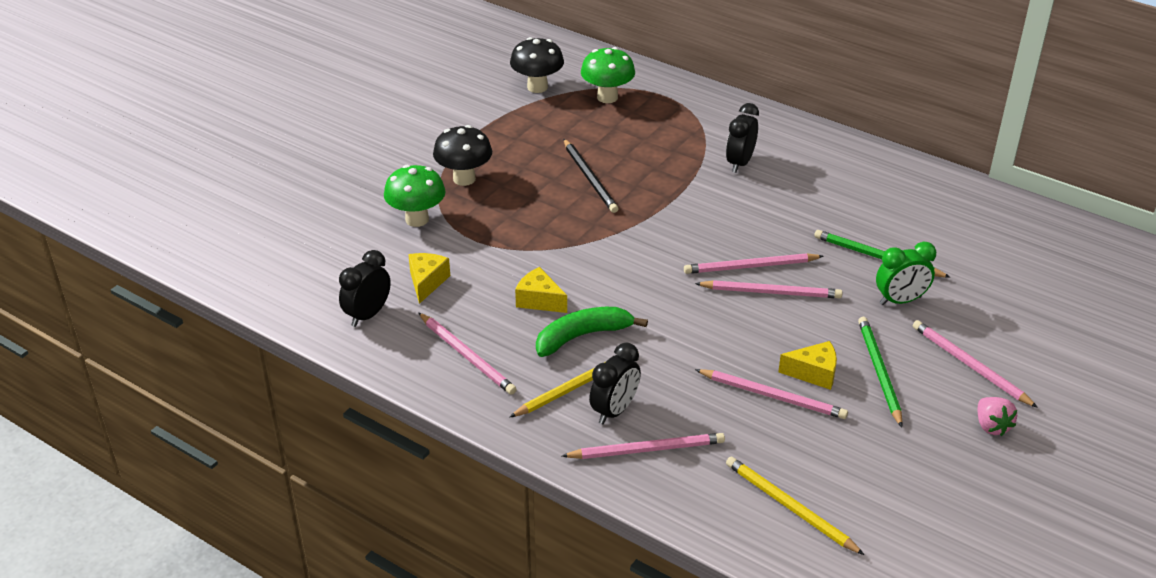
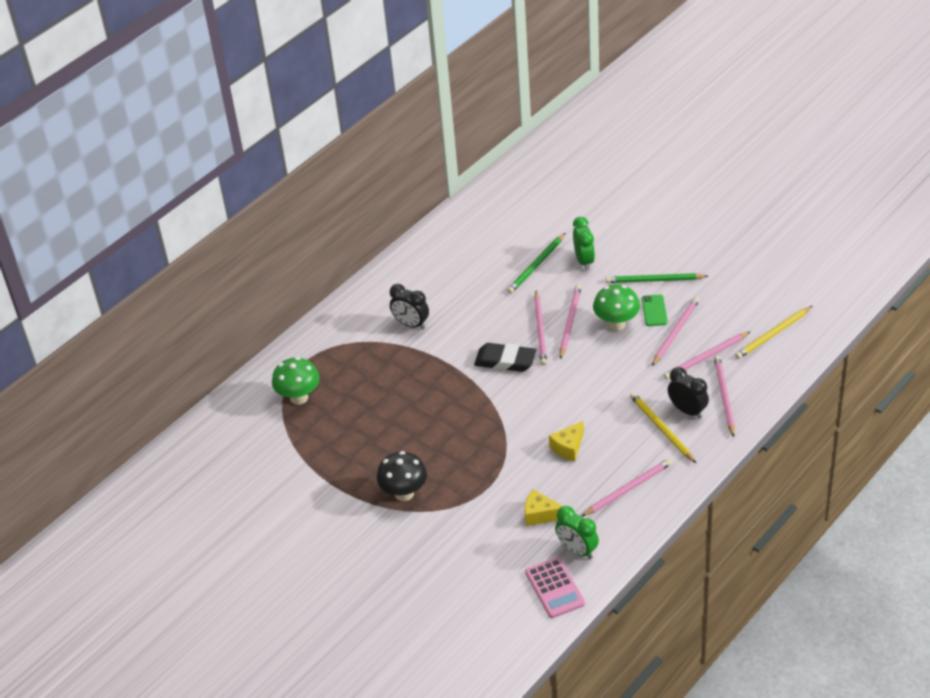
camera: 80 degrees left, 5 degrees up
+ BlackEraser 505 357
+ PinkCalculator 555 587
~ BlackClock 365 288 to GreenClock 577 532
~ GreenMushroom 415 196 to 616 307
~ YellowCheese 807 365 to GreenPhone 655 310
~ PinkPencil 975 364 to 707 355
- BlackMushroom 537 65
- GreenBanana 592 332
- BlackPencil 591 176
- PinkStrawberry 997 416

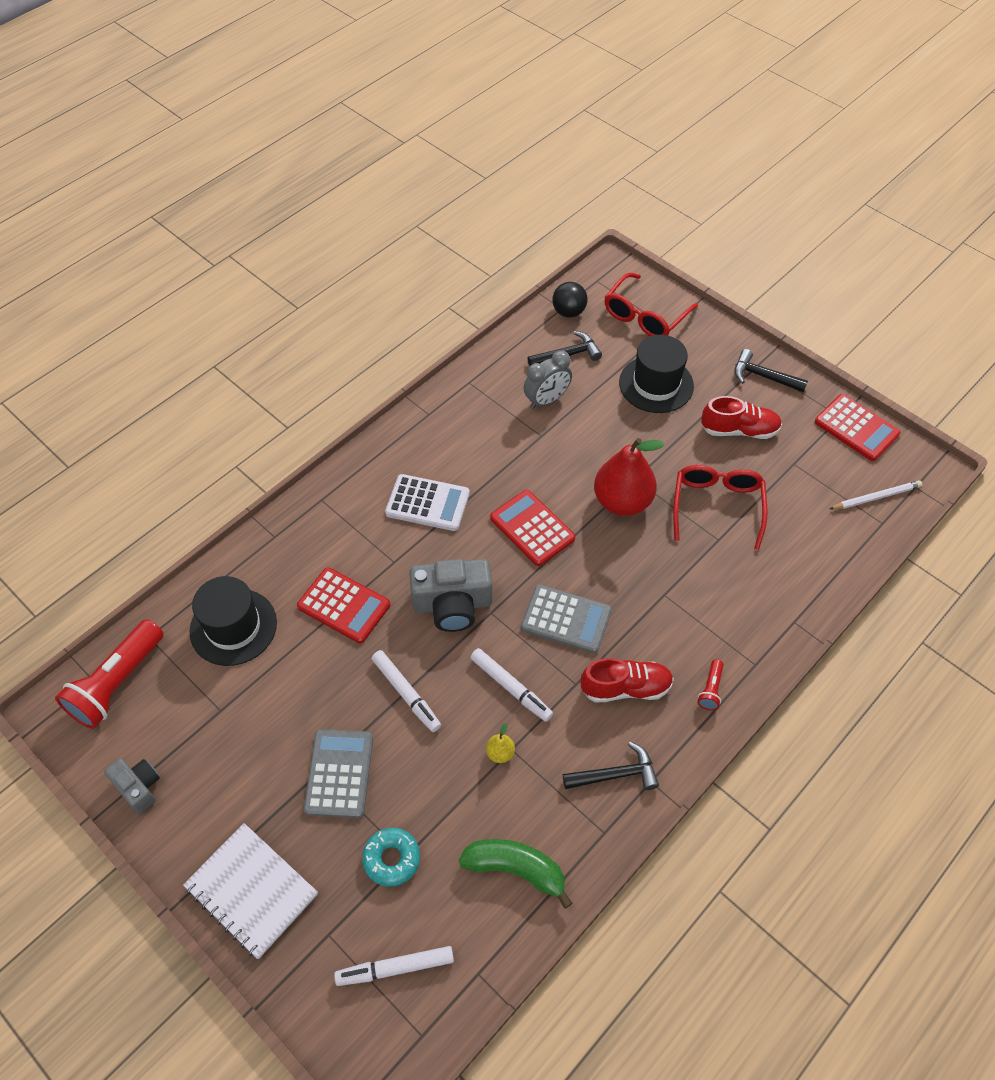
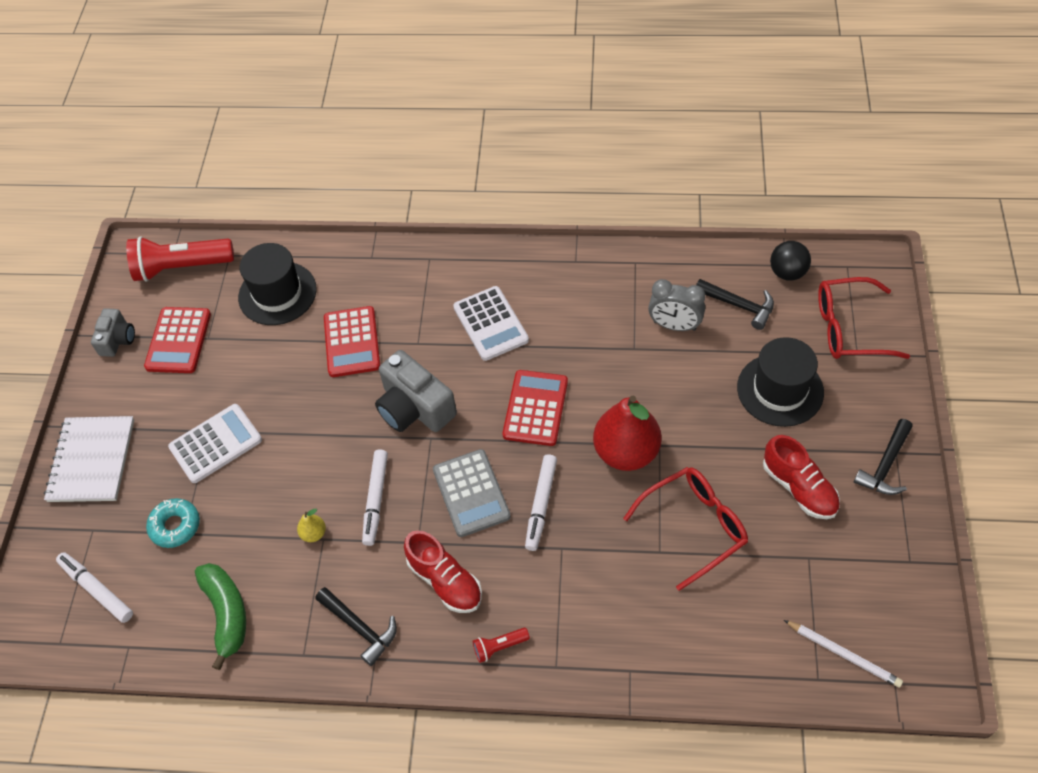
camera: 55 degrees right, 0 degrees up
~ RedCalculator 857 427 to 177 340
~ GreyCalculator 338 773 to WhiteCalculator 215 443
~ WhiteMarker 406 691 to 541 502
~ BlackHammer 771 370 = 883 457 135 degrees counterclockwise

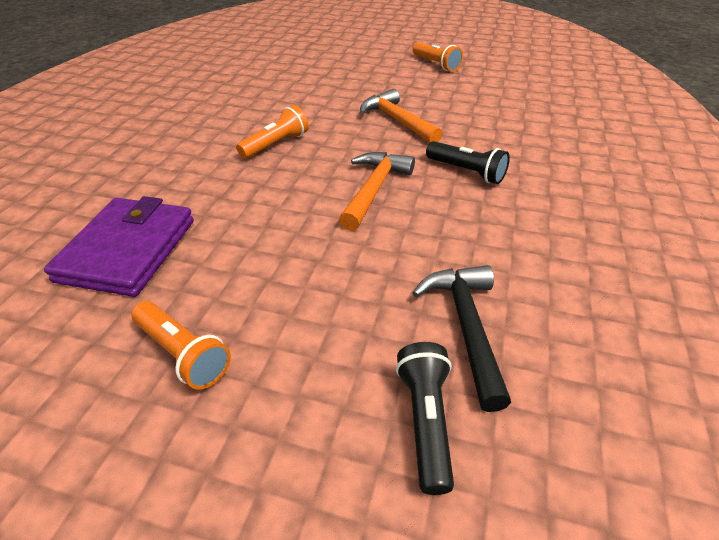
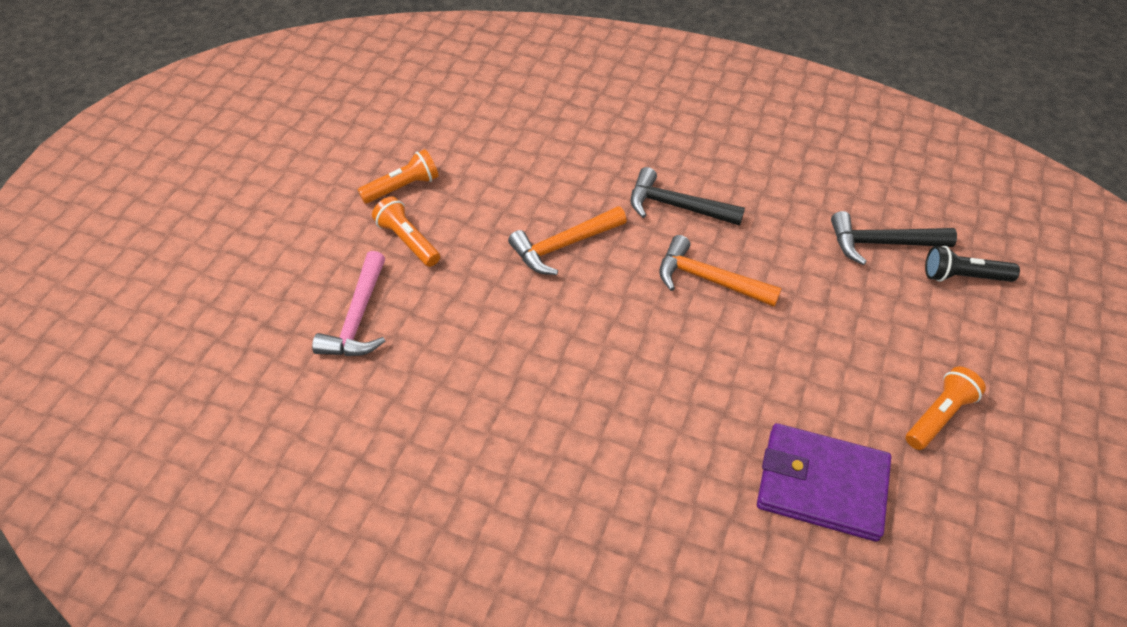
camera: 85 degrees left, 10 degrees up
+ PinkHammer 348 303
~ OrangeFlashlight 272 132 to 406 231
~ BlackFlashlight 468 162 to BlackHammer 688 196

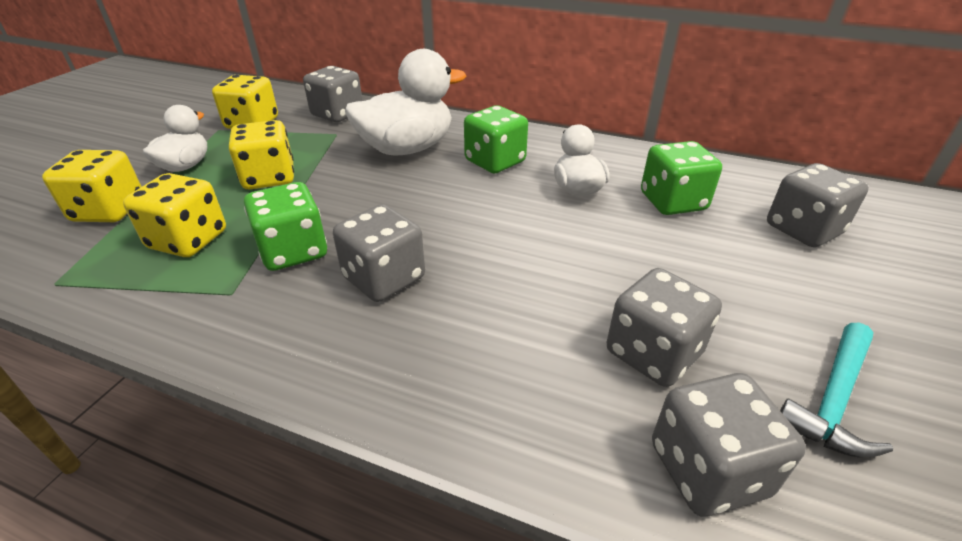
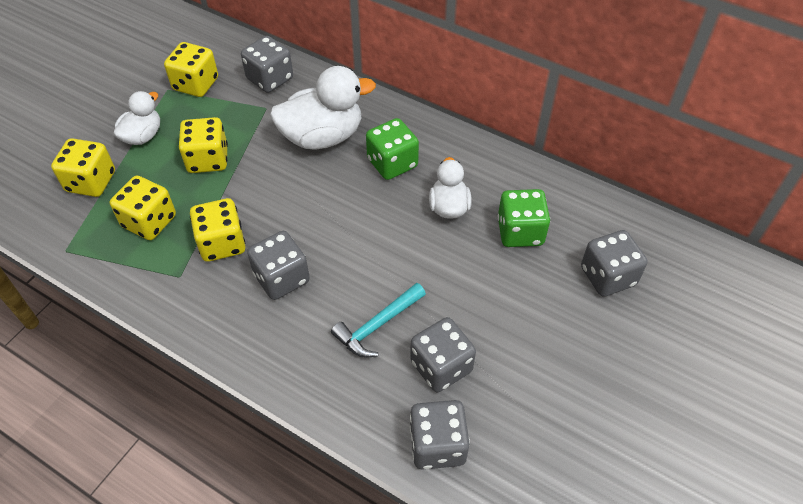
camera: 10 degrees right, 15 degrees up
~ GreenDice 285 226 to YellowDice 217 230
~ TurquoiseHammer 836 389 to 378 320

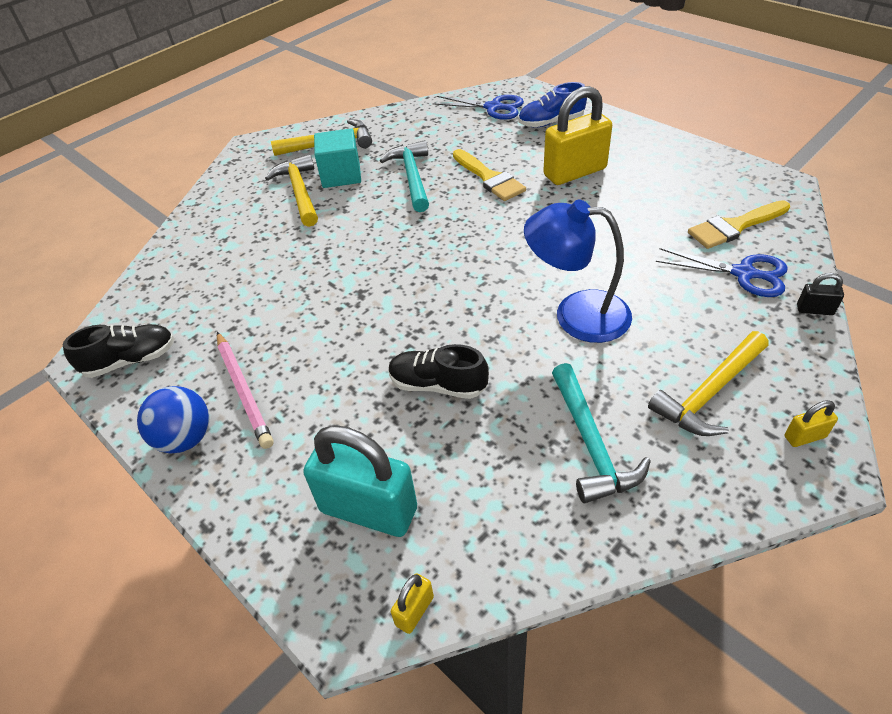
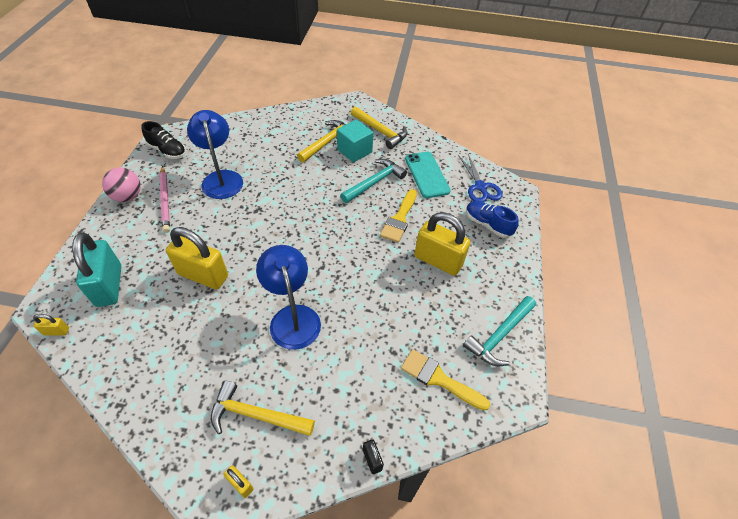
camera: 50 degrees right, 5 degrees up
~ BlueBall 173 420 to PinkBall 121 184
~ PinkPencil 245 390 = 164 199 45 degrees counterclockwise
~ BlackShoe 439 371 to YellowPadlock 197 258
+ BlueLamp 215 154
+ TurquoisePhone 428 175
~ TurquoiseHammer 601 433 to 499 331
- BlueScissors 722 272

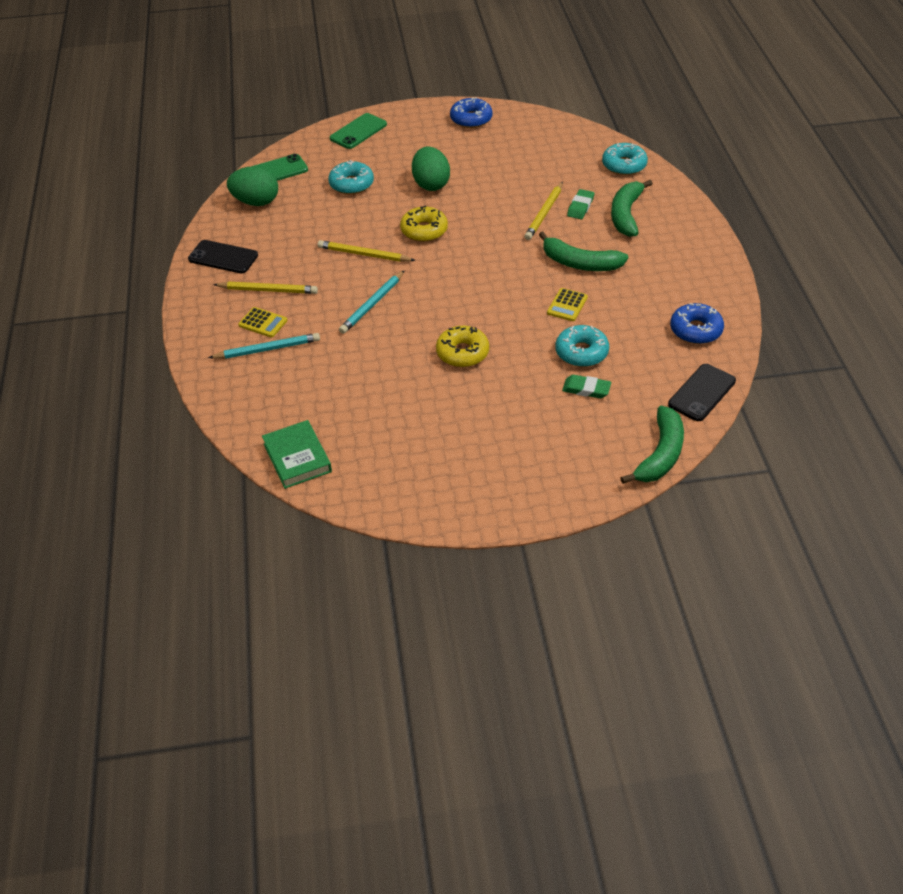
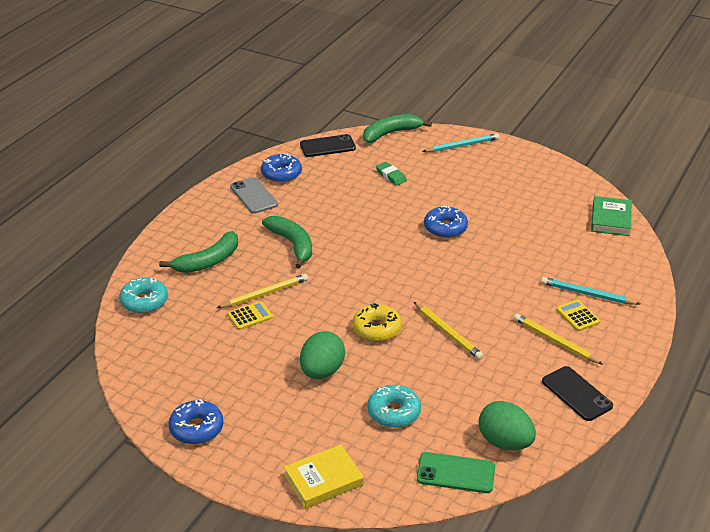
camera: 145 degrees left, 10 degrees down
~ YellowCalculator 567 304 to 250 315
+ GreyPhone 254 195
~ GreenPhone 358 131 to YellowBook 324 476
~ TurquoisePencil 372 302 to 460 142
~ YellowDonut 462 346 to BlueDonut 446 221
- TurquoiseDonut 582 346
- GreenEraser 580 204

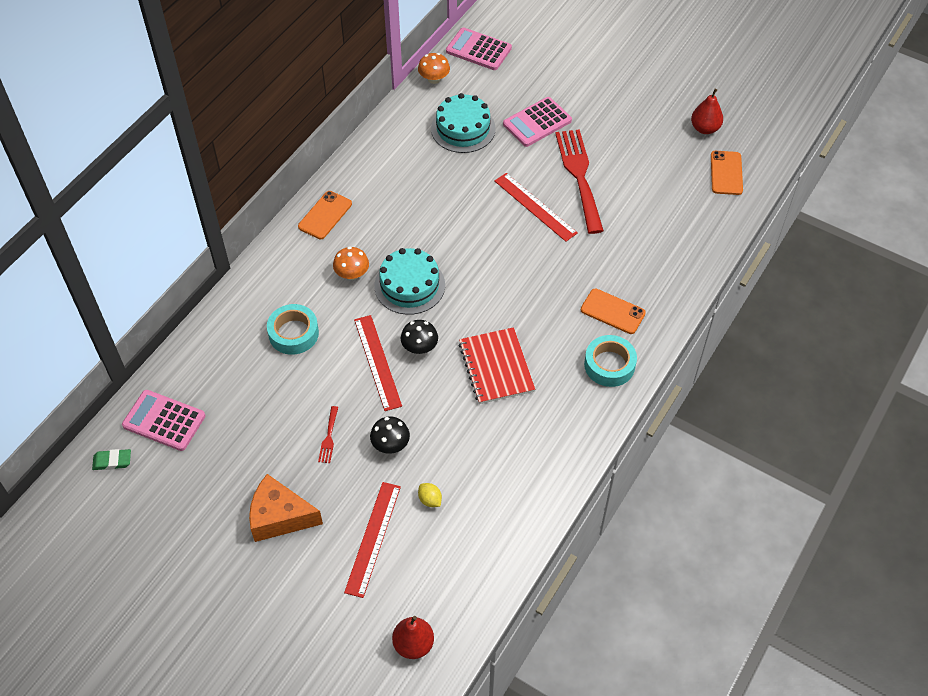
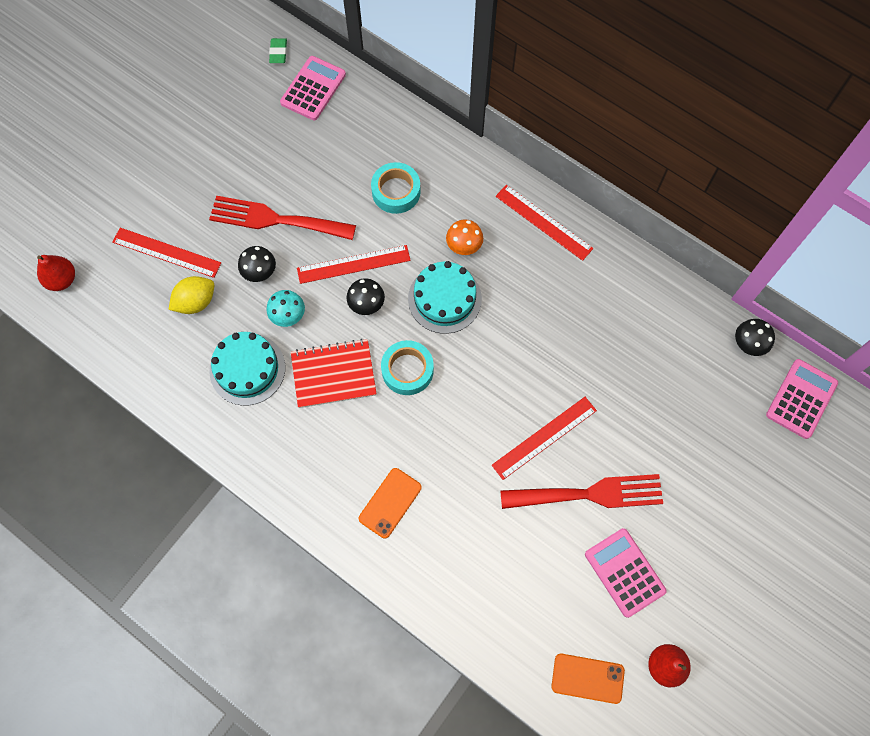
camera: 95 degrees right, 15 degrees up
~ YellowLemon 430 495 = 191 295 x1.74
~ RedFork 328 434 = 282 218 x2.46
~ TurquoiseCake 463 123 to 247 369
+ TurquoiseMushroom 285 308
~ TurquoiseTape 610 361 to 407 367
~ OrangePhone 325 215 to RedRuler 544 223
~ PinkCalculator 537 122 to 626 573
~ OrangeMushroom 434 68 to BlackMushroom 755 337
- OrangeCheese 286 508

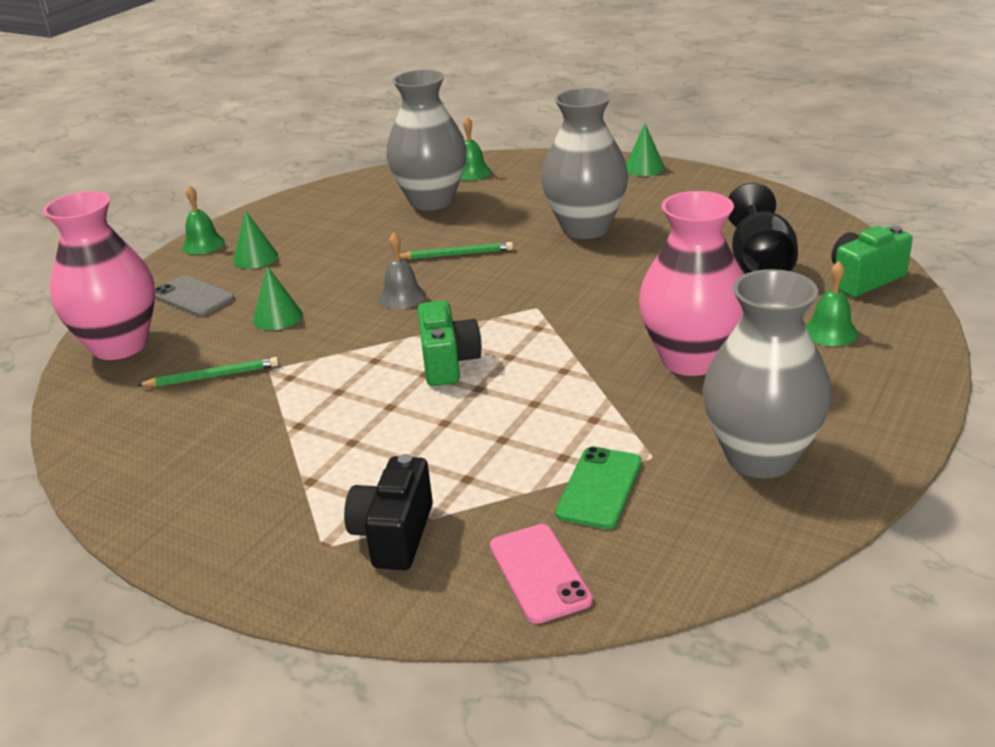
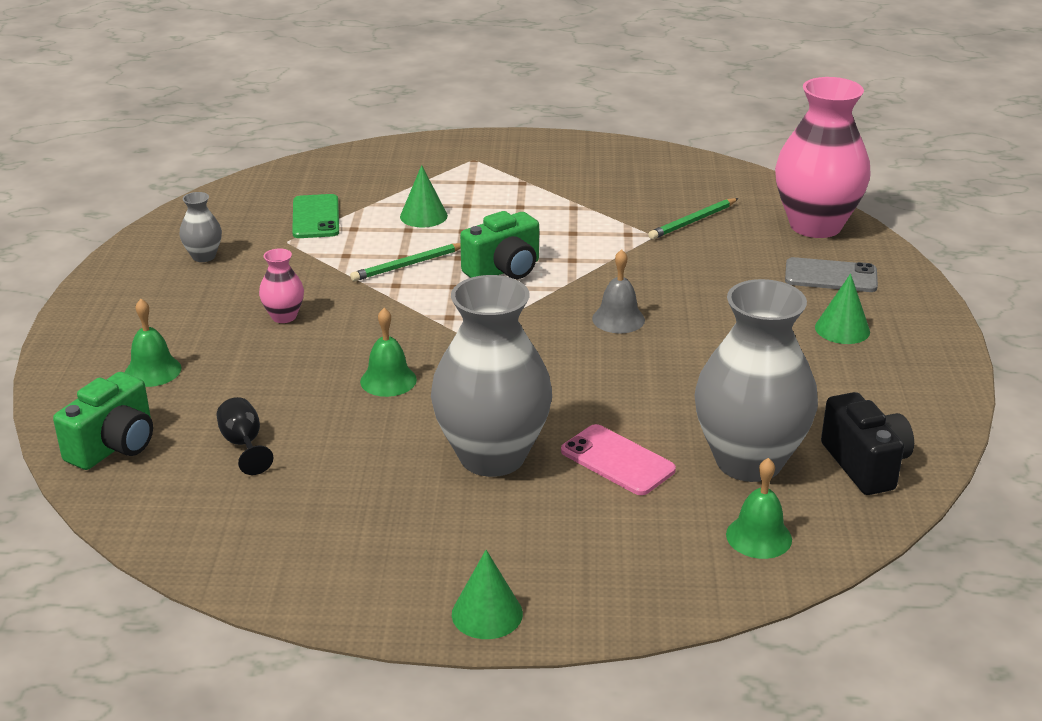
camera: 150 degrees right, 0 degrees up
~ GreyVase 766 373 = 201 227 x0.43
~ BlackGoblet 763 228 = 244 436 x0.52
~ PinkVase 691 283 = 281 285 x0.43
~ GreenPencil 456 250 to 405 262
~ GreenBell 203 220 to 388 352
~ GreenCone 278 298 to 424 196
~ GreenCamera 449 343 = 499 245 90 degrees counterclockwise
~ PinkPhone 541 574 to 618 459
~ BlackCamera 388 512 to 867 443

